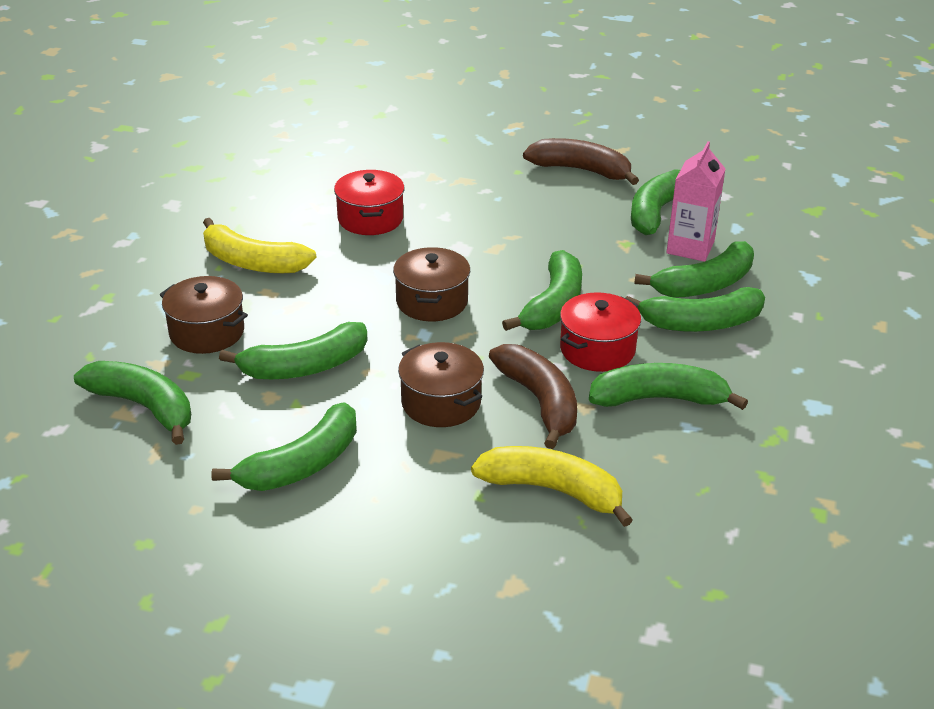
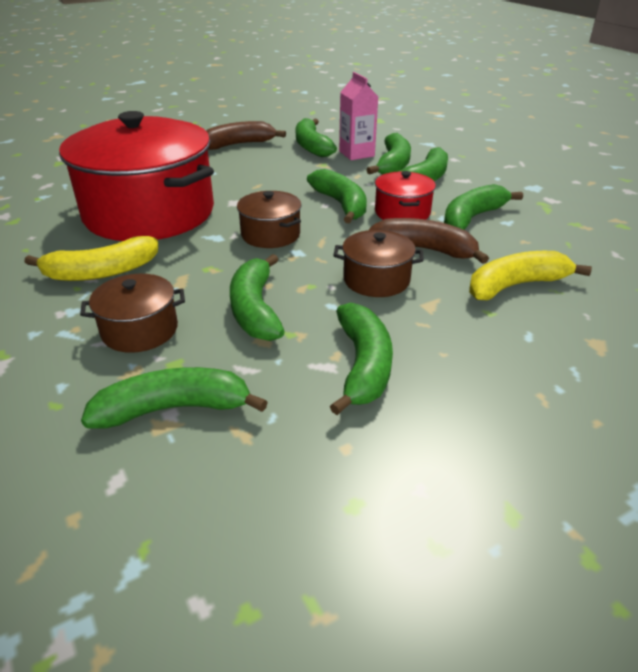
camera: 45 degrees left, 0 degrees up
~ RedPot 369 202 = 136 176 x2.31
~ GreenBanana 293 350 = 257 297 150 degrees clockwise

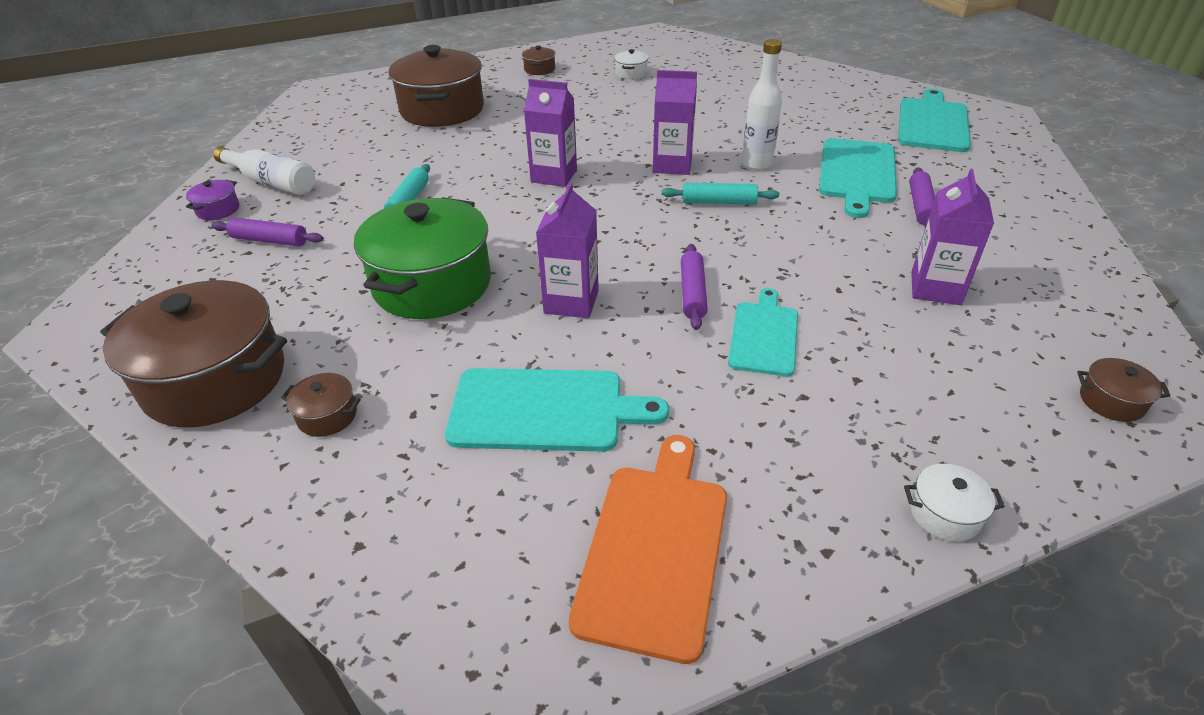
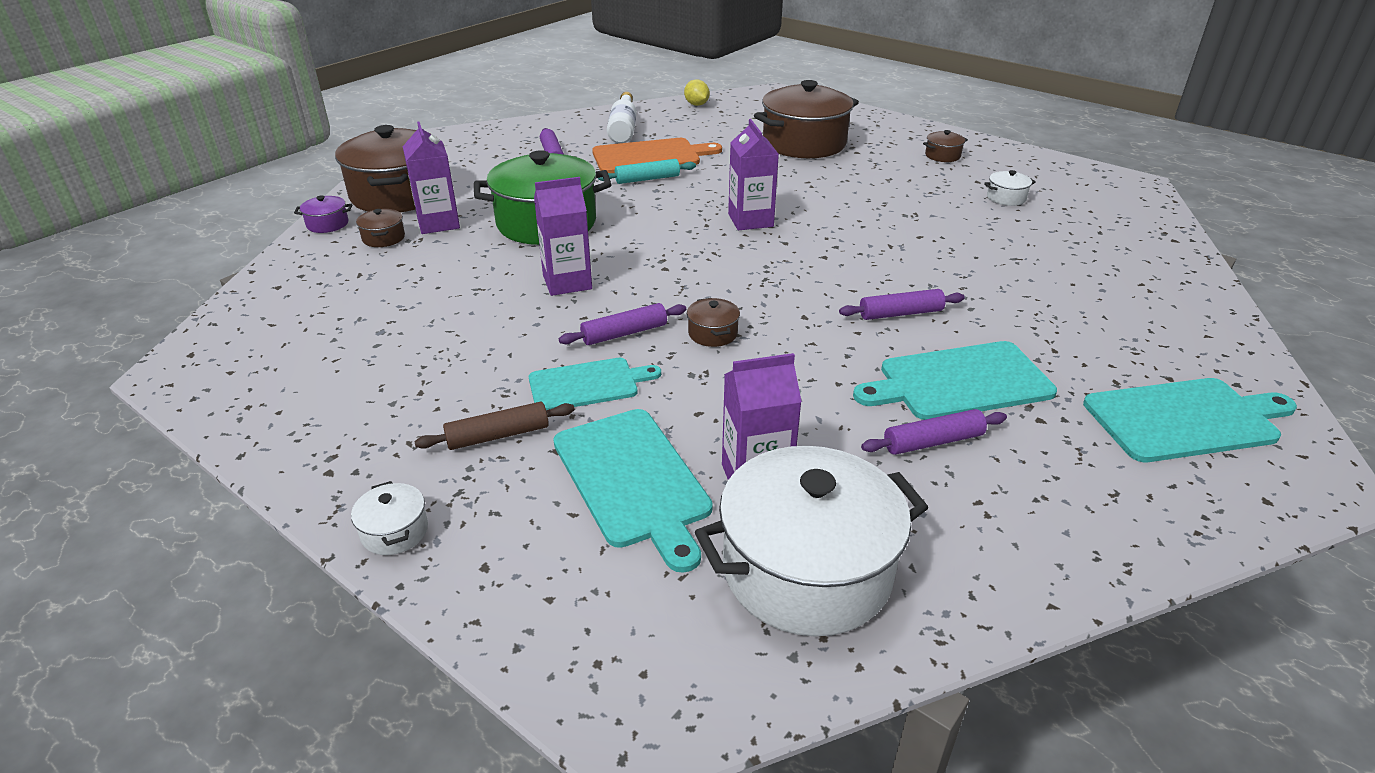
camera: 60 degrees right, 5 degrees down
~ PurplePot 213 200 to 323 214
~ PurpleCarton 675 122 to 431 178
+ BrownRollingPin 494 426
~ TurquoiseCuttingBoard 557 410 to 633 491
~ OrangeCuttingBoard 647 549 to 657 155
+ YellowLemon 697 92
~ BrownPot 1124 390 to 713 322
+ WhitePot 811 541
~ WhiteBottle 762 104 to PurpleRollingPin 902 304
- TurquoiseRollingPin 720 194

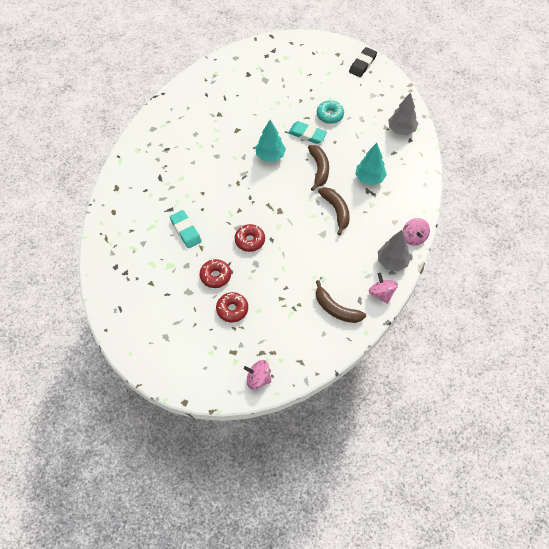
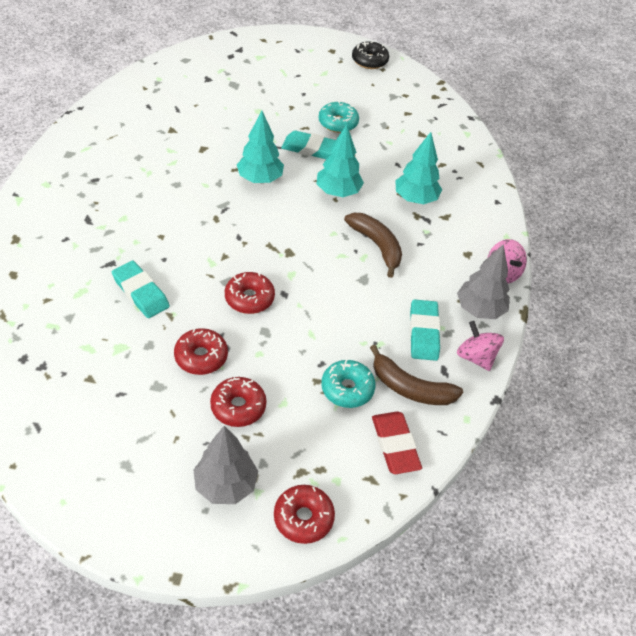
camera: 15 degrees left, 10 degrees down
~ GreyTree 403 113 to 225 465
~ PinkSpinningTop 258 375 to RedDonut 304 514
~ BrownBanana 318 168 to TurquoiseTree 340 160
+ TurquoiseDonut 348 383
~ BlackEraser 363 62 to BlackDonut 370 55
+ RedEraser 397 442
+ TurquoiseEraser 425 330

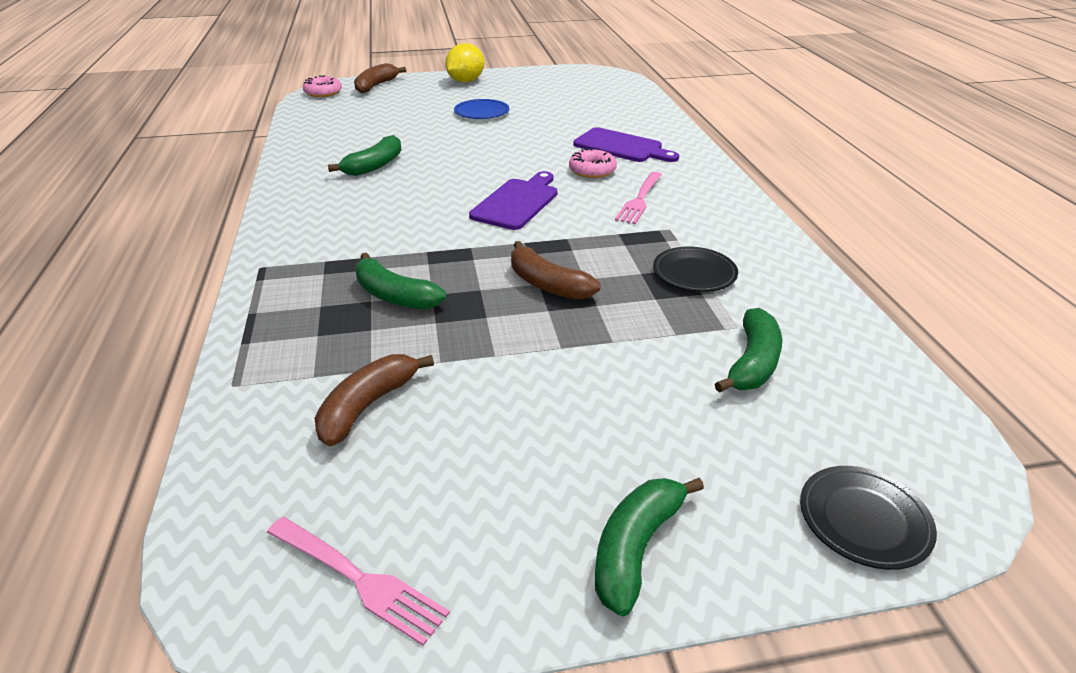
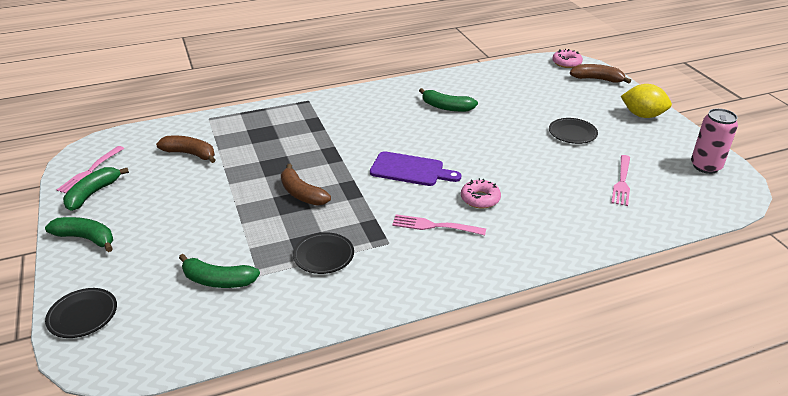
camera: 80 degrees right, 0 degrees up
~ GreenBanana 400 281 to 96 189
~ BrownBanana 555 270 = 306 185 75 degrees counterclockwise
~ BluePlate 481 109 to BlackPlate 573 131
+ PinkFork 620 180
+ PinkCan 714 141
- PurpleCuttingBoard 626 144

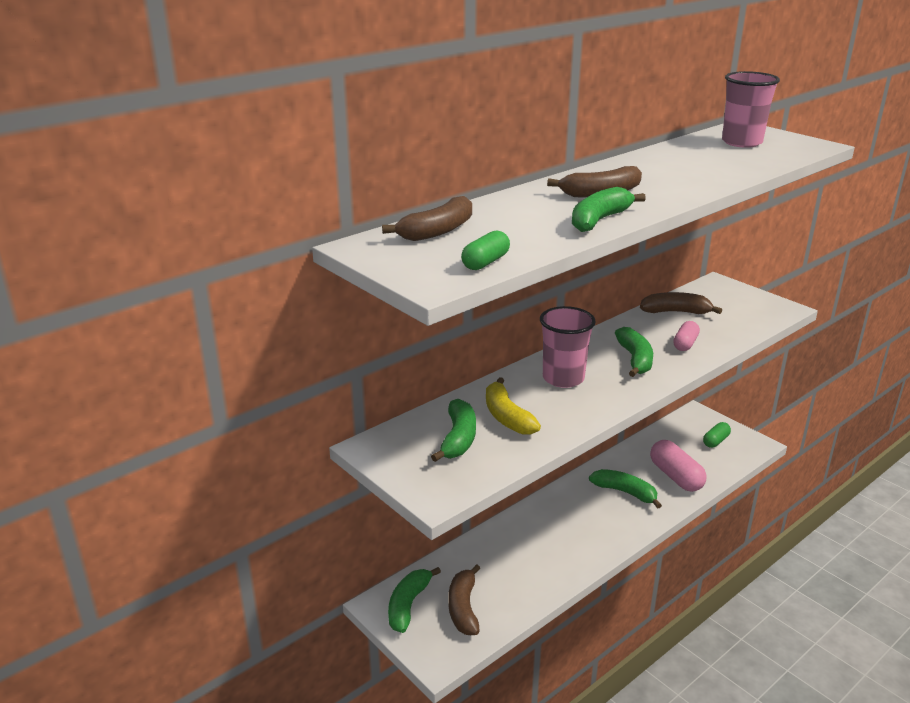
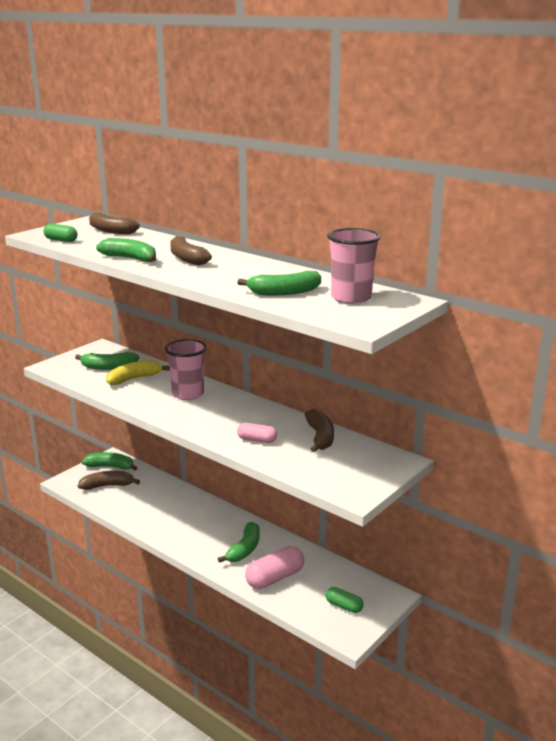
camera: 80 degrees right, 5 degrees down
~ GreenBanana 634 352 to 279 283

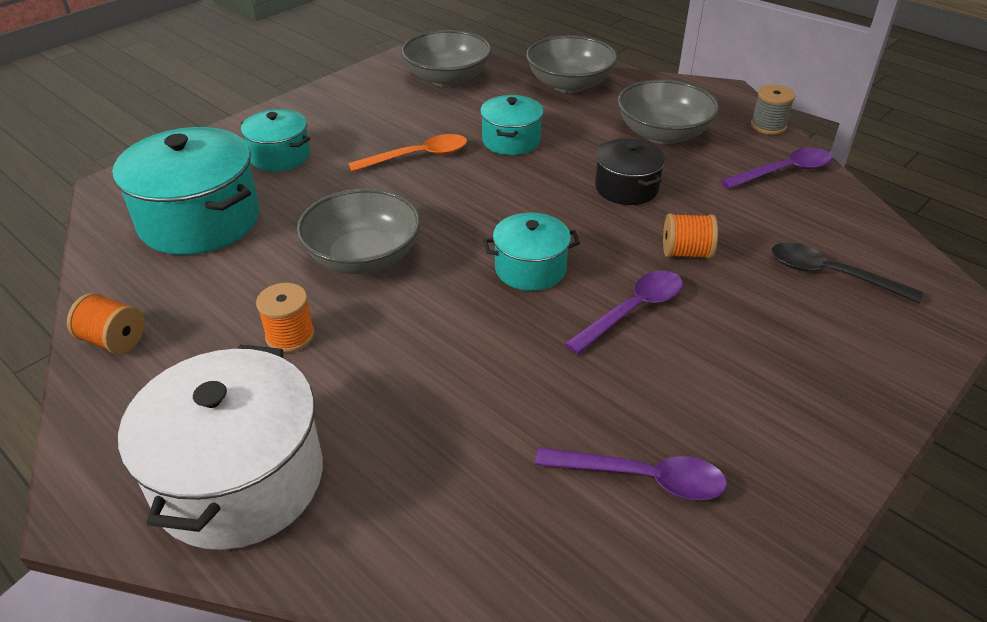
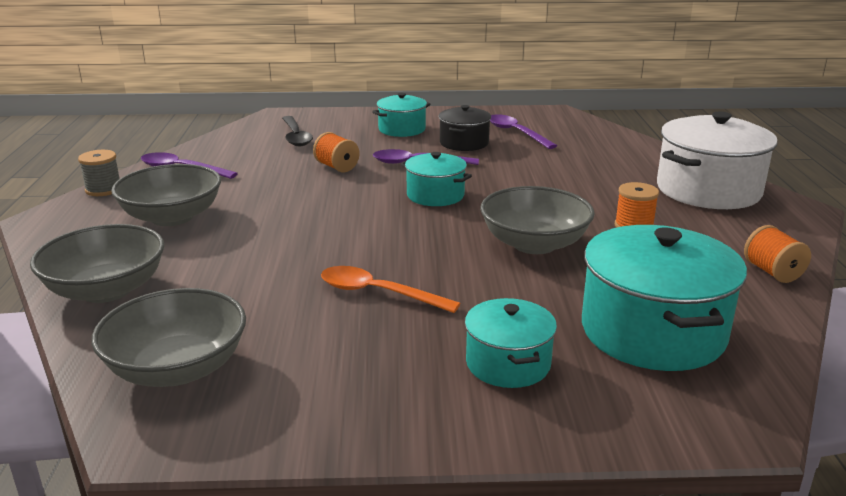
camera: 135 degrees left, 15 degrees down
~ TurquoisePot 512 125 to 401 115
~ BlackPot 630 171 to 465 128

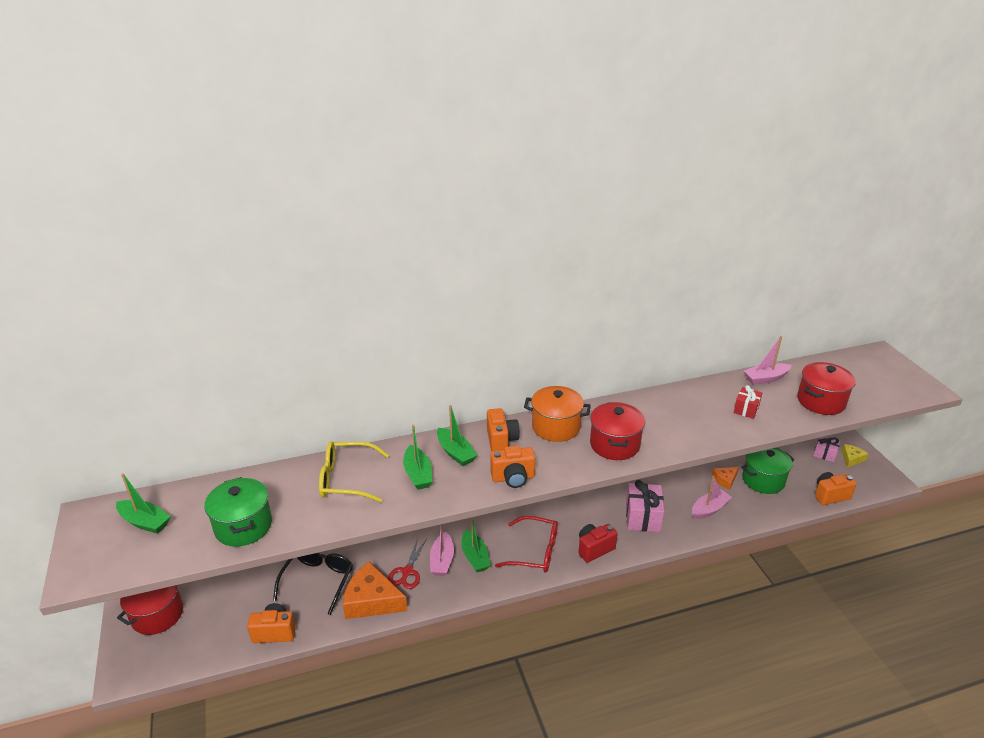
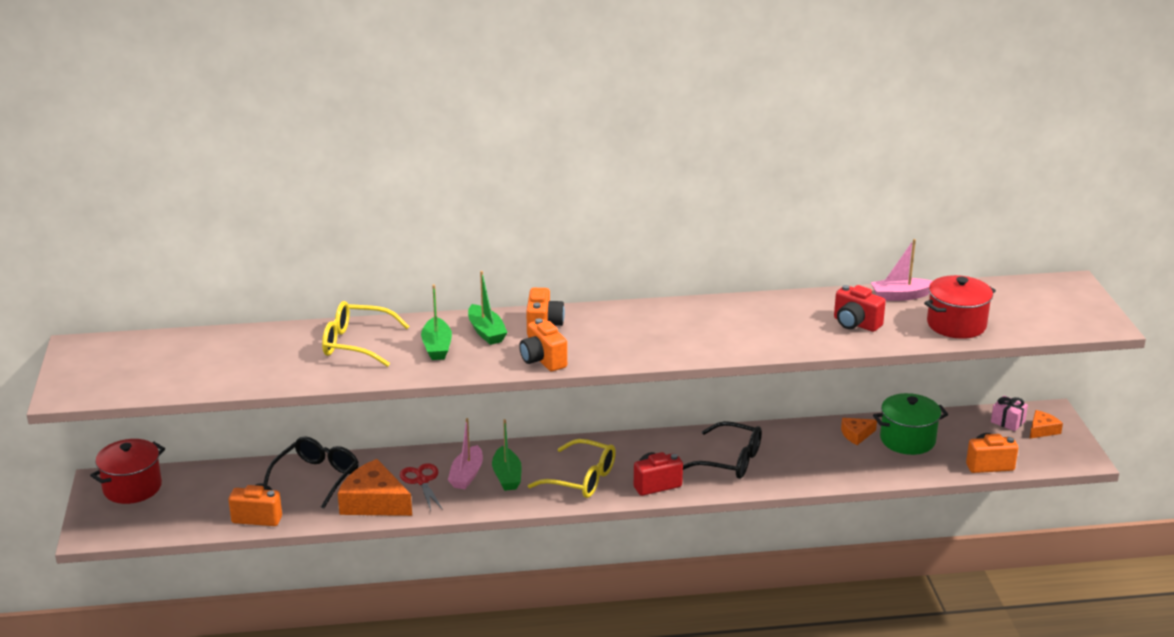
camera: 10 degrees right, 5 degrees down
~ RedScissors 407 563 = 421 487 135 degrees clockwise
~ OrangeCamera 512 467 = 543 344 60 degrees clockwise
~ RedGlasses 526 544 to YellowGlasses 572 468
~ PinkGift 645 506 to BlackGlasses 722 450
~ RedGift 747 402 to RedCamera 860 308
~ YellowCheese 855 456 to OrangeCheese 1046 424
- GreenBoat 143 503
- GreenPot 238 512
- OrangePot 557 414
- RedPot 617 431
- PinkBoat 712 497

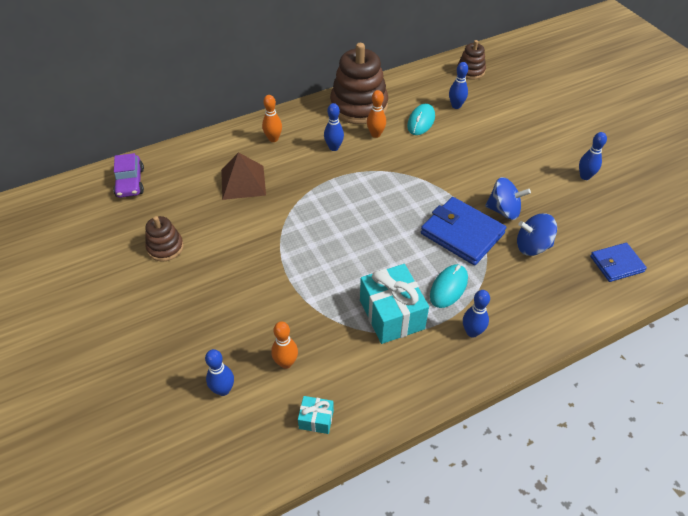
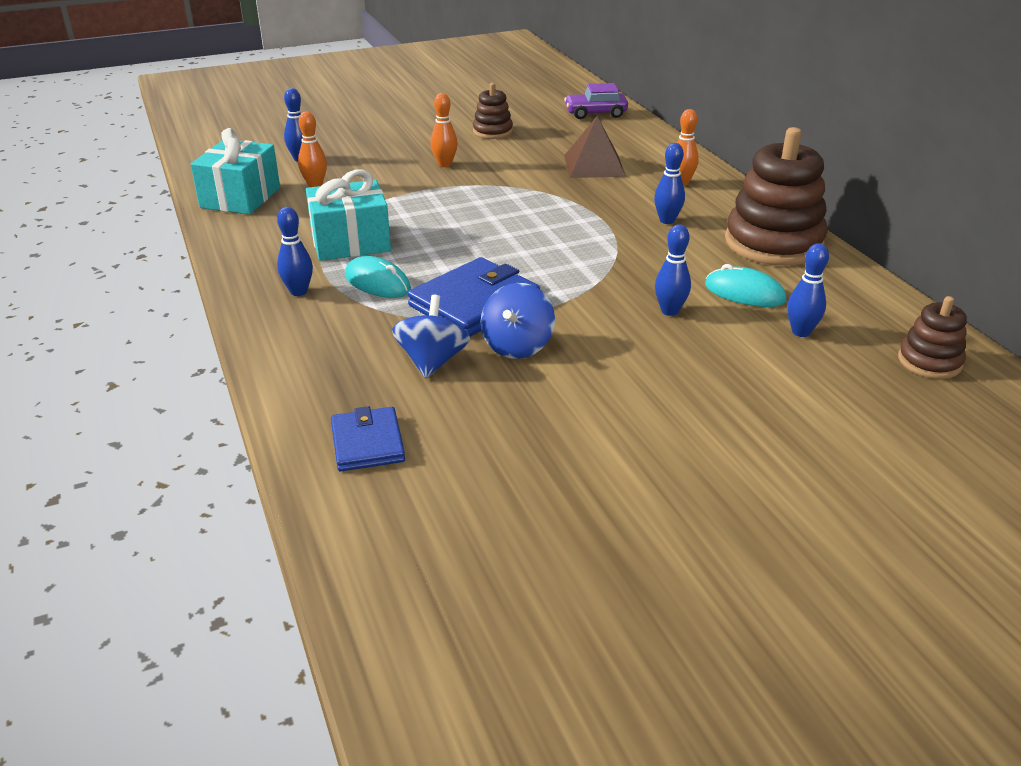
camera: 95 degrees right, 15 degrees down
~ TurquoiseGift 316 415 = 235 171 x2.06
~ OrangeBowlingPin 376 114 to 444 130
~ BlueBowlingPin 593 156 to 673 270

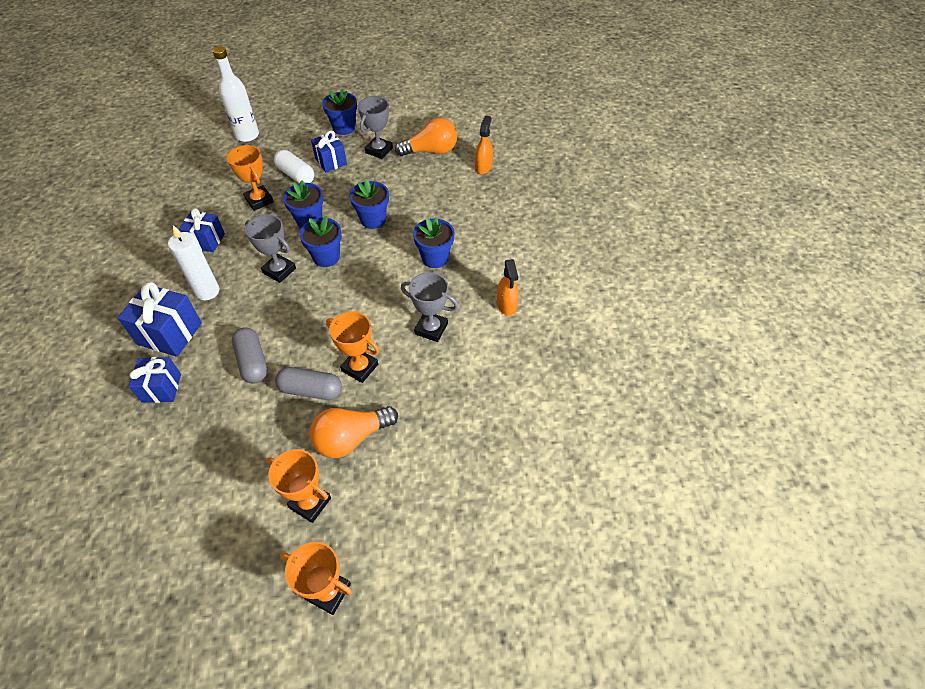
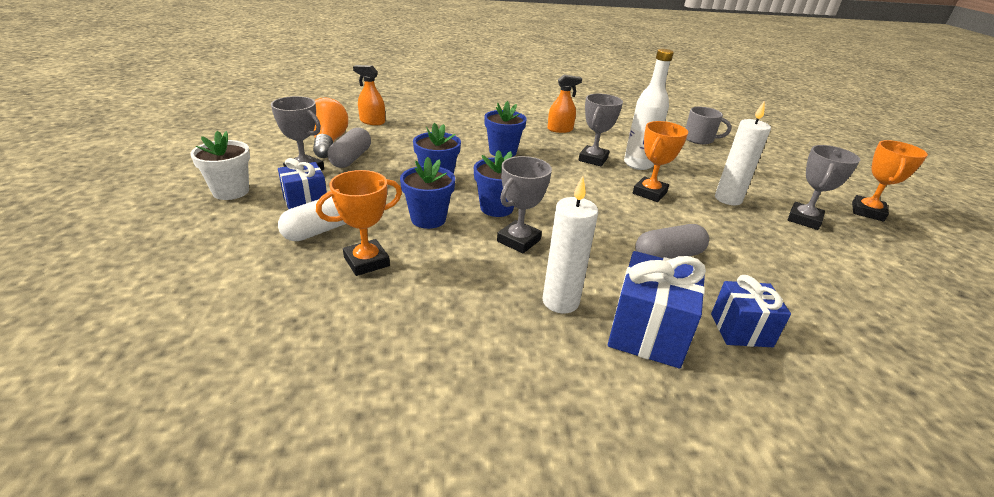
camera: 90 degrees left, 20 degrees down
~ BlueFlowerPot 339 111 to WhiteFlowerPot 220 165
~ GreyCapsule 308 383 to 349 147
~ WhiteBottle 236 94 to 649 109
+ GreyMug 708 126
~ OrangeLightBulb 354 432 to WhiteCandle 743 153
~ OrangeTrophy 298 486 to GreyTrophy 824 187
- BlueGift 202 230

